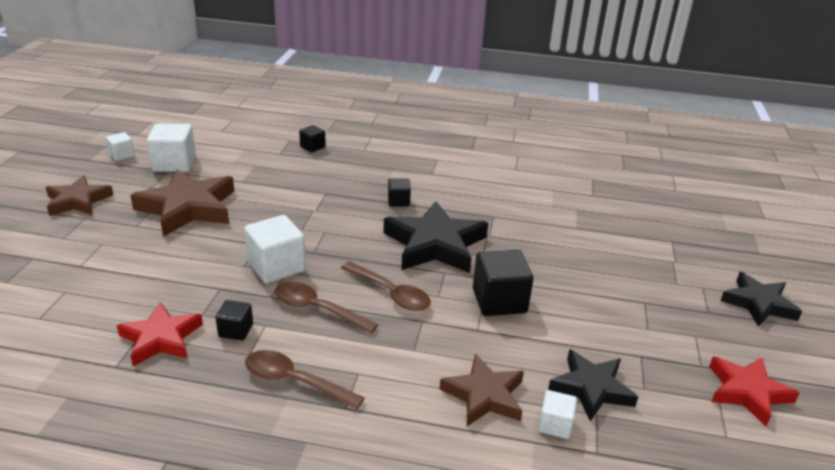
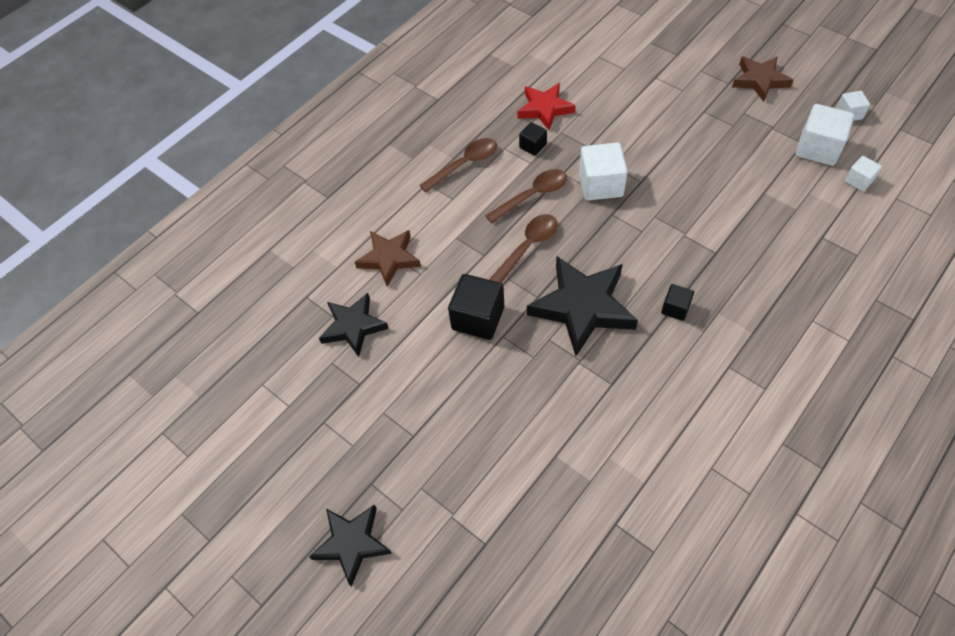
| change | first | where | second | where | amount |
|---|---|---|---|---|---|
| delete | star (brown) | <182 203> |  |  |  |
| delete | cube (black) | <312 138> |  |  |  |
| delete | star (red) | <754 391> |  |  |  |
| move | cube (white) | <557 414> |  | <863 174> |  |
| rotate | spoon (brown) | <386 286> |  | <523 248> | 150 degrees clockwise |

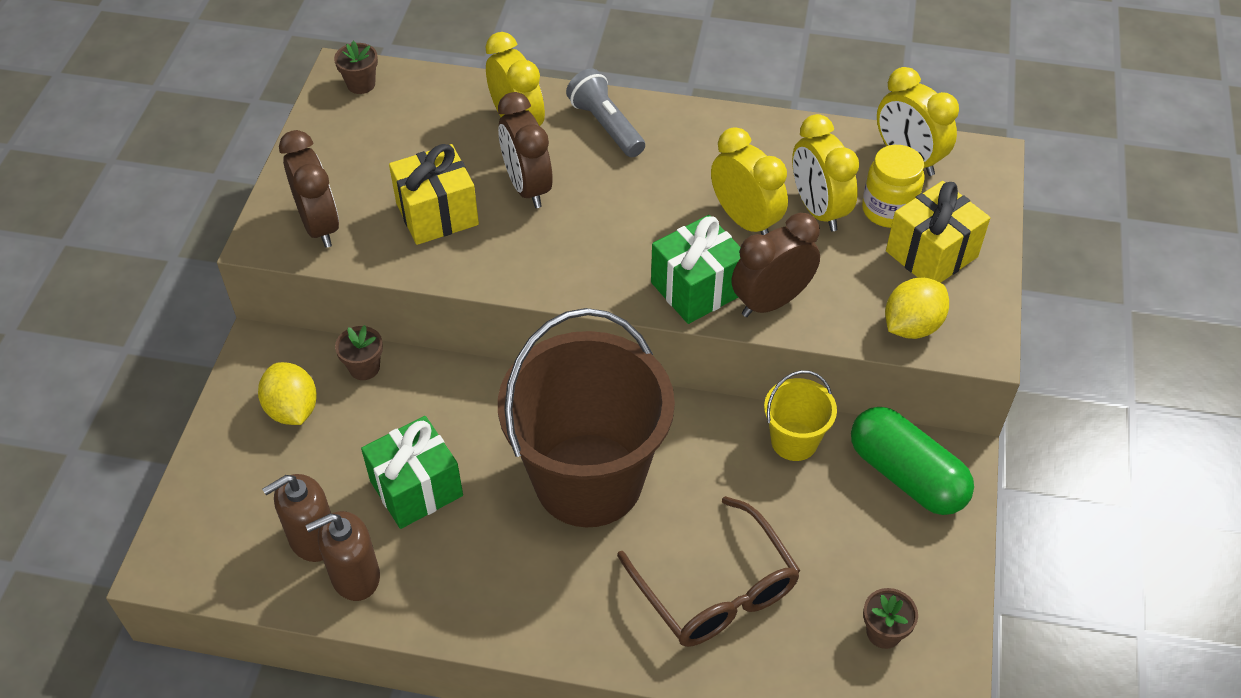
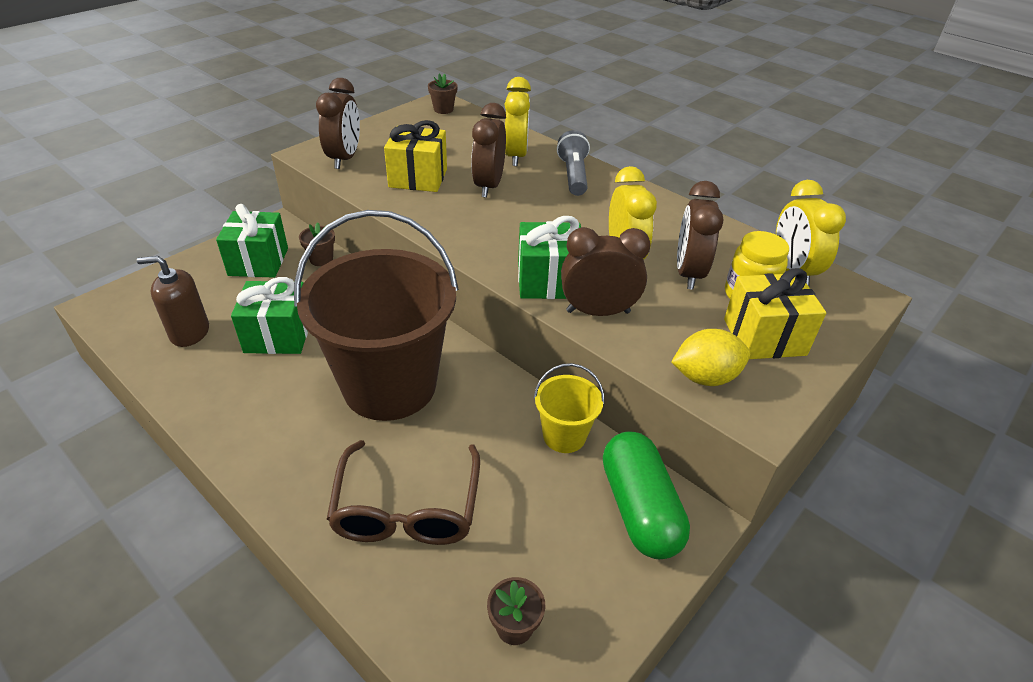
| change | first | where | second | where | amount |
|---|---|---|---|---|---|
| delete | soap dispenser (brown) | <342 556> |  |  |  |
| replace | lemon (yellow) | <287 393> | gift (green) | <252 241> |  |
| recolor | clock (yellow) | <825 172> | clock (brown) | <700 235> |  |

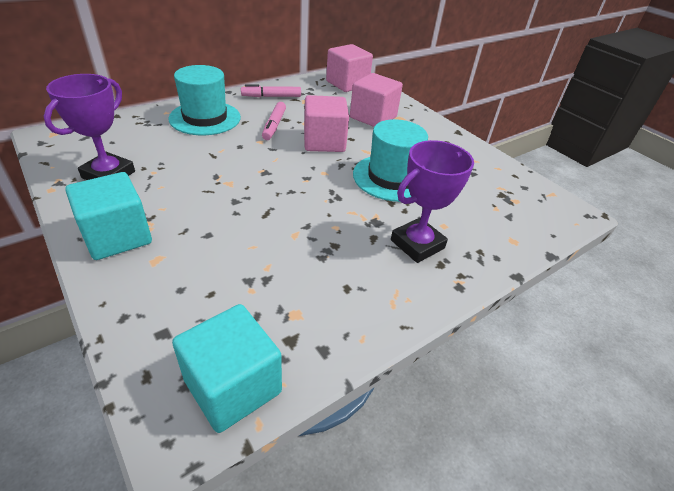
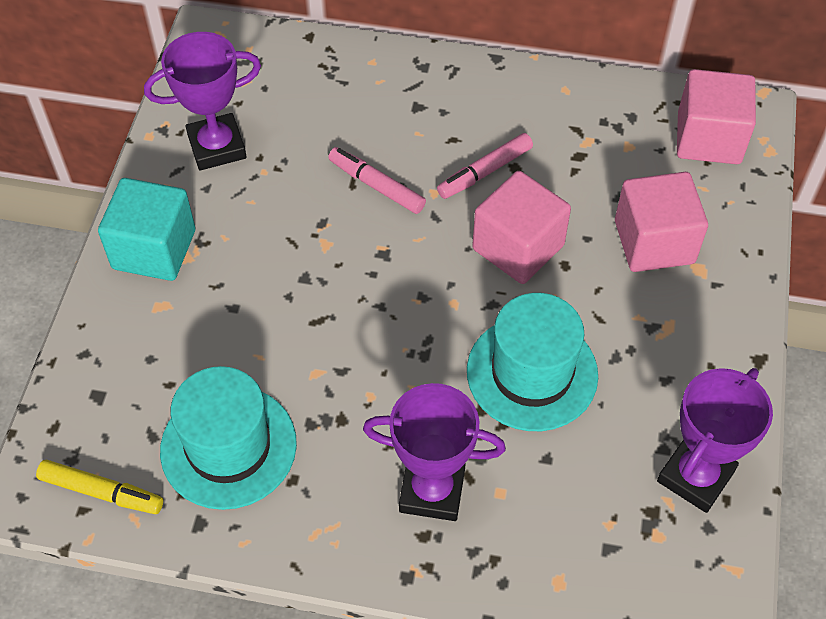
| change | first | where | second | where | amount |
|---|---|---|---|---|---|
| insert |  |  | trophy (purple) | <715 440> |  |
| move | hat (turquoise) | <204 100> |  | <228 438> |  |
| move | marker (pink) | <271 90> |  | <377 180> |  |
| replace | cube (turquoise) | <227 368> | marker (yellow) | <99 487> |  |

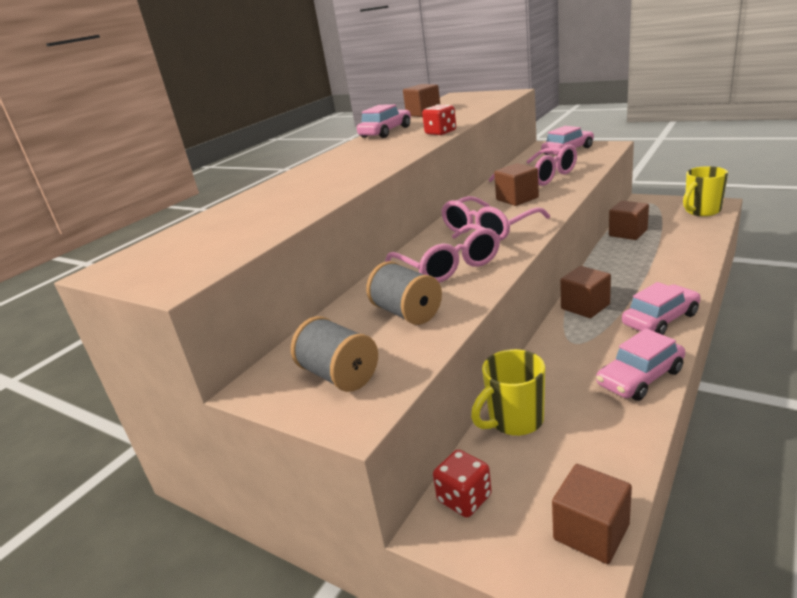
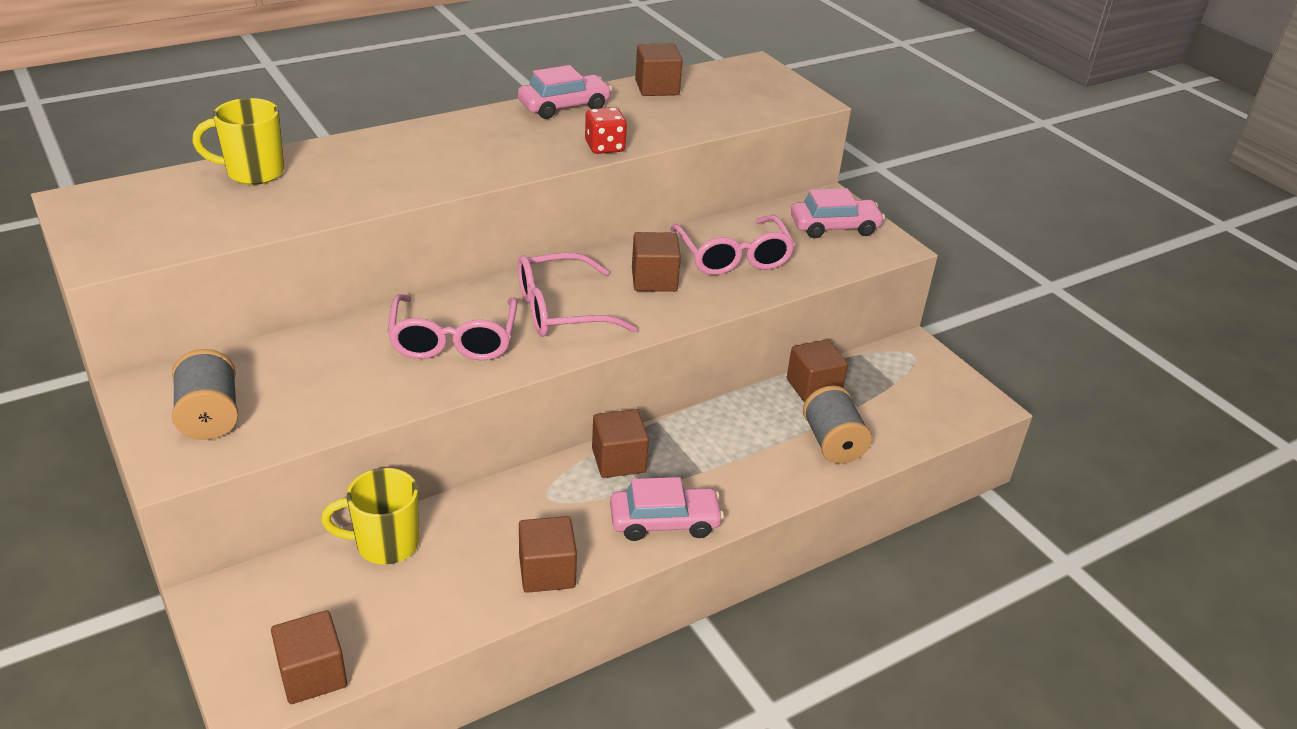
| change | first | where | second | where | amount |
|---|---|---|---|---|---|
| delete | dice (red) | <462 483> |  |  |  |
| move | spool (grey) | <404 293> |  | <837 424> |  |
| move | mug (yellow) | <705 191> |  | <238 141> |  |
| replace | car (pink) | <640 364> | cube (brown) | <548 554> |  |

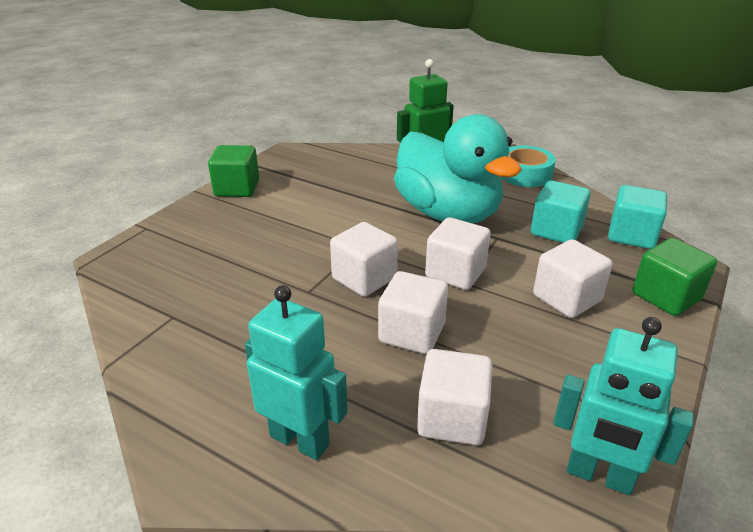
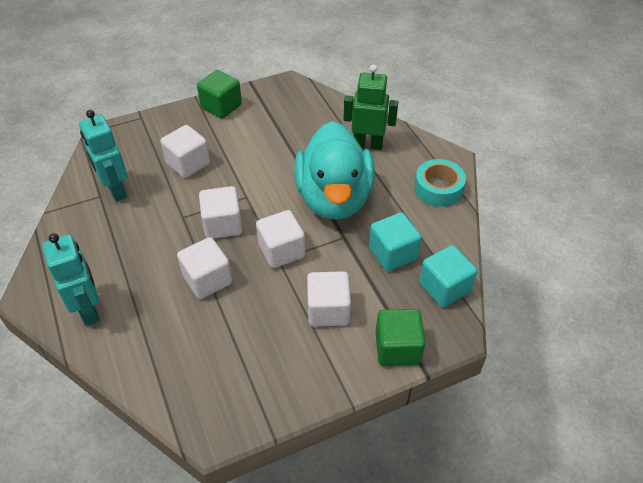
| change | first | where | second | where | amount |
|---|---|---|---|---|---|
| move | cube (white) | <455 397> |  | <185 151> |  |
| move | robot (turquoise) | <623 406> |  | <103 156> |  |

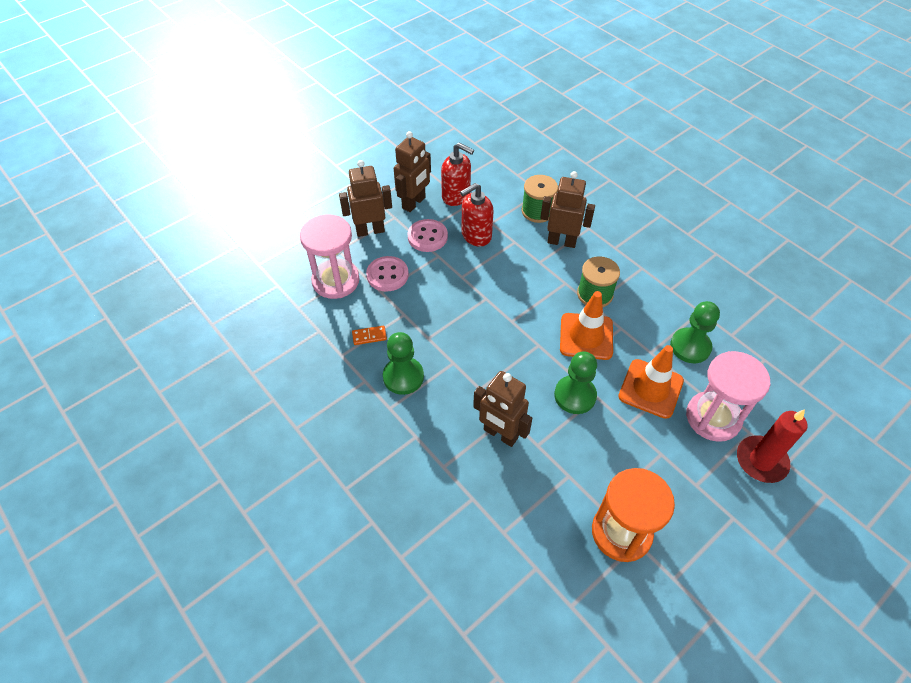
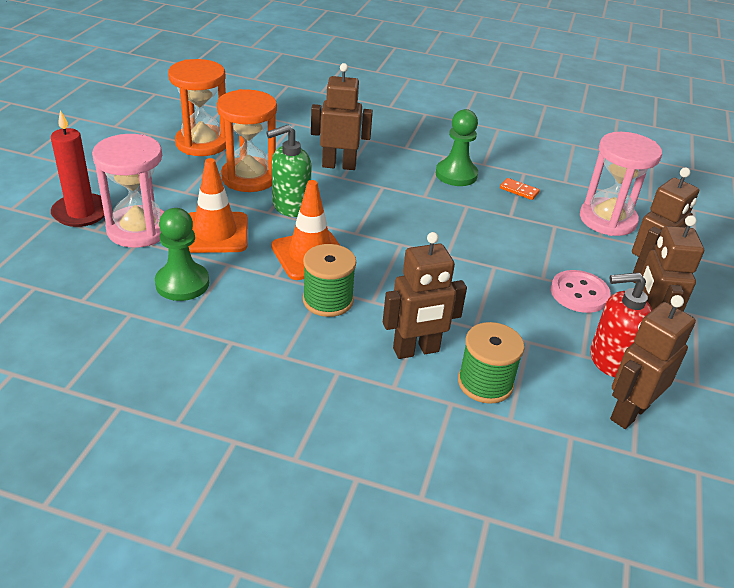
| change | first | where | second | where | amount |
|---|---|---|---|---|---|
| delete | button (pink) | <387 274> |  |  |  |
| delete | soap dispenser (red) | <477 215> |  |  |  |
| insert |  |  | hourglass (orange) | <247 140> |  |
| insert |  |  | robot (brown) | <653 362> |  |
| replace | pawn (green) | <575 383> | soap dispenser (green) | <289 171> |  |
| rotate | domino (orange) | <369 335> |  | <520 189> | 75 degrees clockwise |

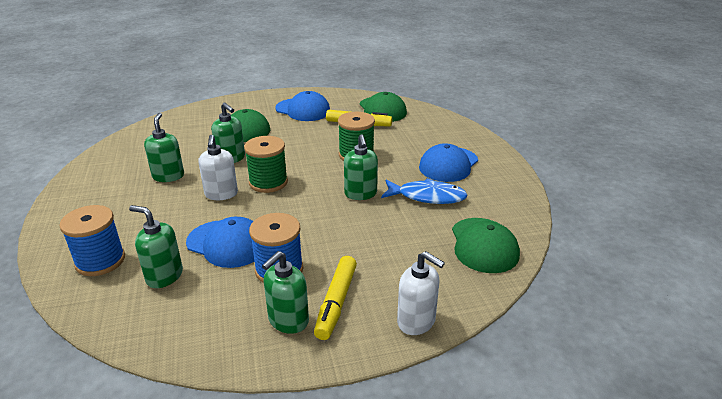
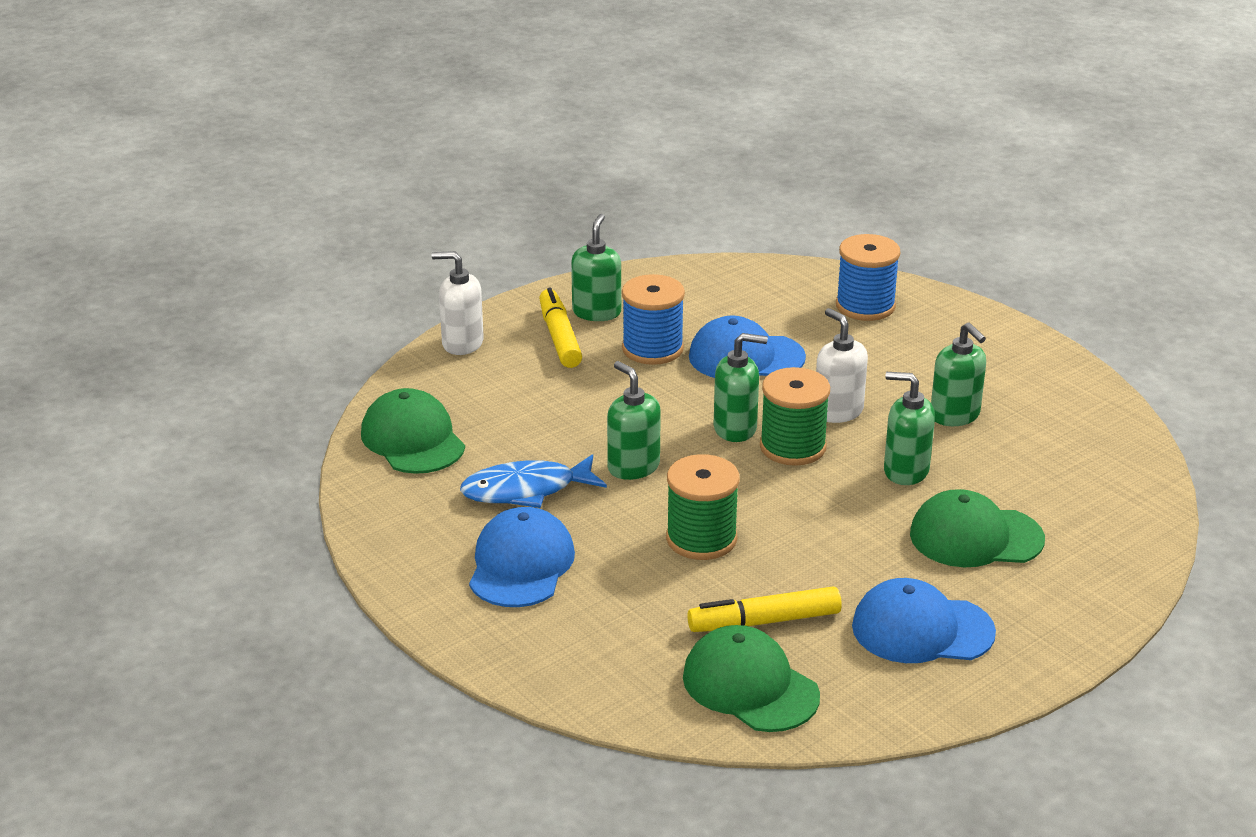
| change | first | where | second | where | amount |
|---|---|---|---|---|---|
| move | soap dispenser (green) | <156 246> |  | <741 387> |  |

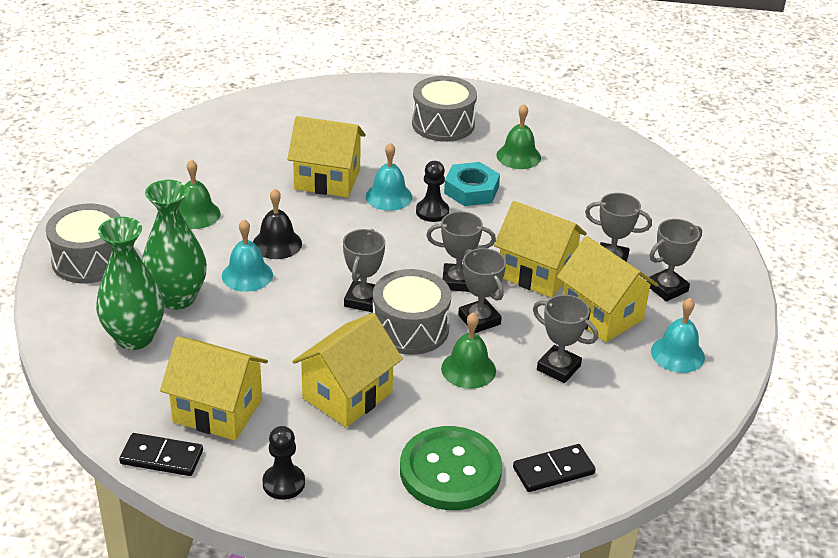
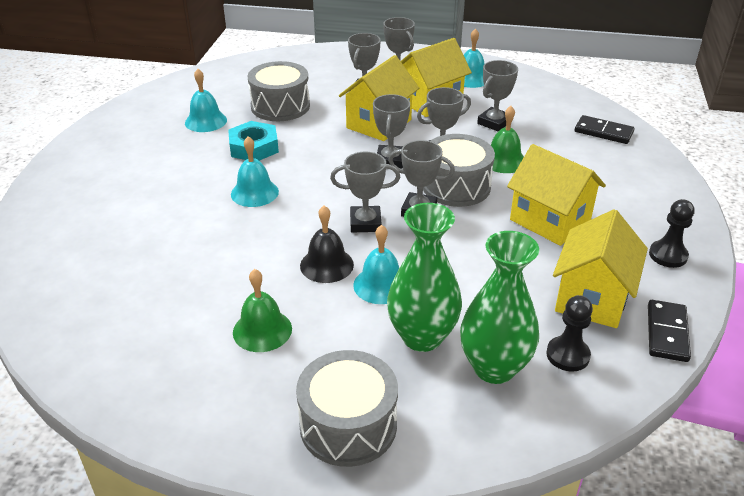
| change | first | where | second | where | amount |
|---|---|---|---|---|---|
| delete | house (yellow) | <326 156> |  |  |  |
| delete | button (green) | <451 468> |  |  |  |
| insert |  |  | trophy (grey) | <365 192> |  |
| move | drum (grey) | <444 109> |  | <278 91> |  |
| move | pawn (black) | <432 191> |  | <569 333> |  |
| recolor | bell (green) | <519 136> | bell (turquoise) | <206 100> |  |
| rotate | domino (black) | <554 468> |  | <605 129> | 45 degrees counterclockwise |

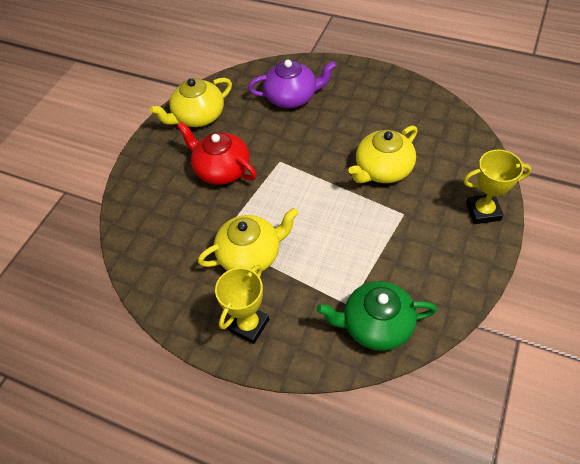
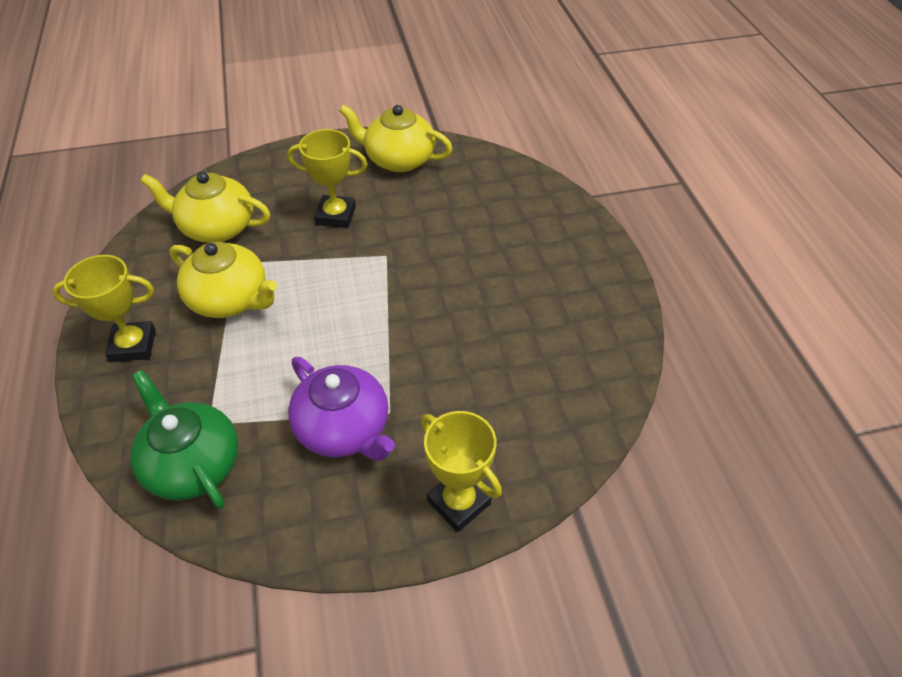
| change | first | where | second | where | amount |
|---|---|---|---|---|---|
| move | teapot (purple) | <292 84> |  | <341 409> |  |
| move | teapot (yellow) | <383 154> |  | <205 207> |  |
| replace | teapot (red) | <217 153> | trophy (yellow) | <327 178> |  |

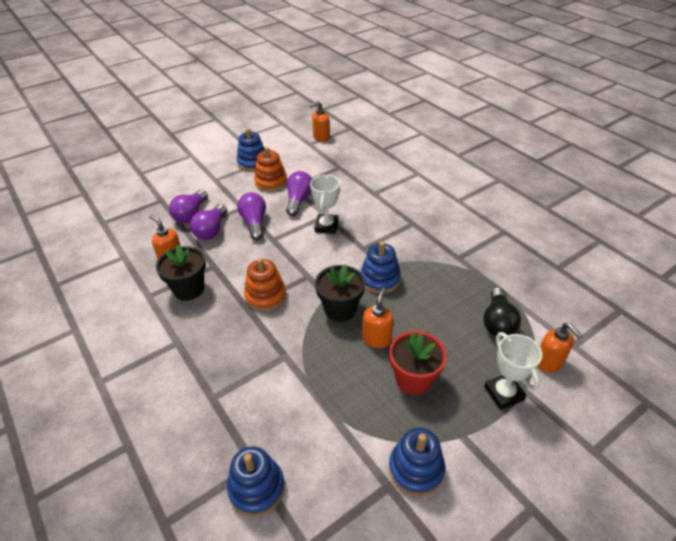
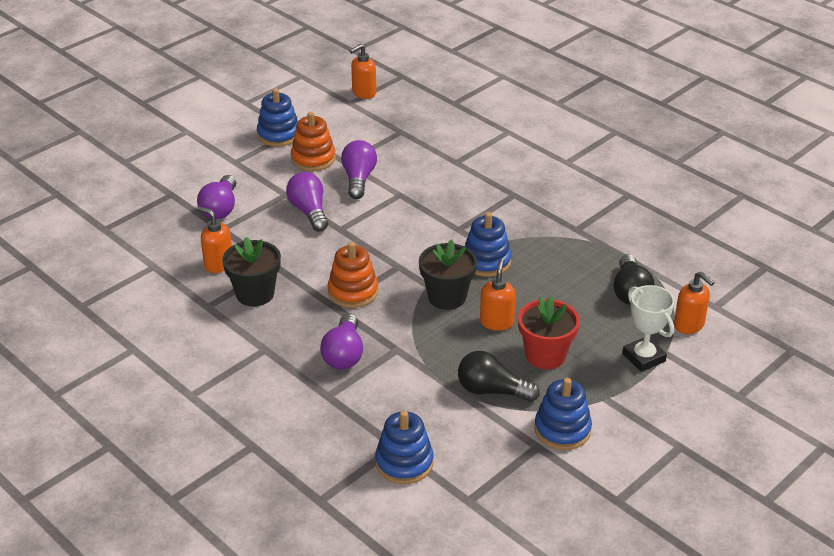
| change | first | where | second | where | amount |
|---|---|---|---|---|---|
| delete | trophy (white) | <325 204> |  |  |  |
| insert |  |  | light bulb (black) | <499 376> |  |
| move | light bulb (purple) | <208 222> |  | <341 341> |  |

